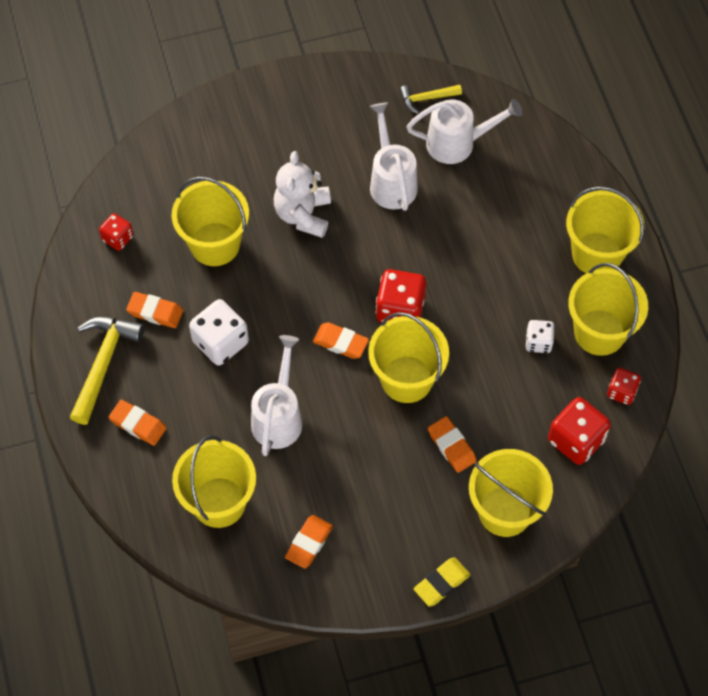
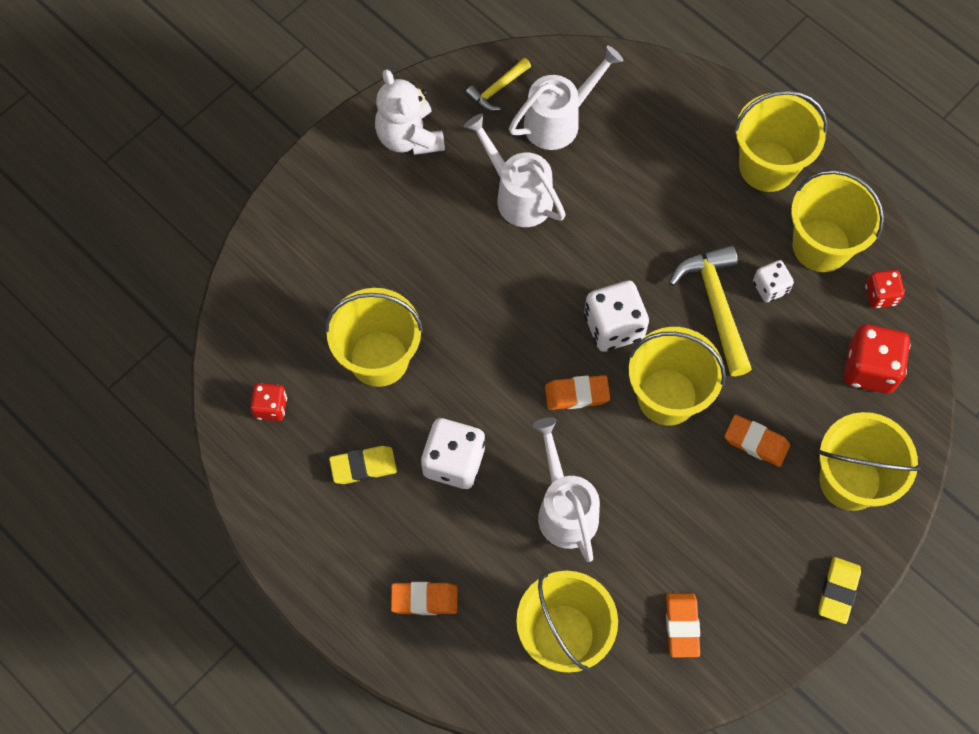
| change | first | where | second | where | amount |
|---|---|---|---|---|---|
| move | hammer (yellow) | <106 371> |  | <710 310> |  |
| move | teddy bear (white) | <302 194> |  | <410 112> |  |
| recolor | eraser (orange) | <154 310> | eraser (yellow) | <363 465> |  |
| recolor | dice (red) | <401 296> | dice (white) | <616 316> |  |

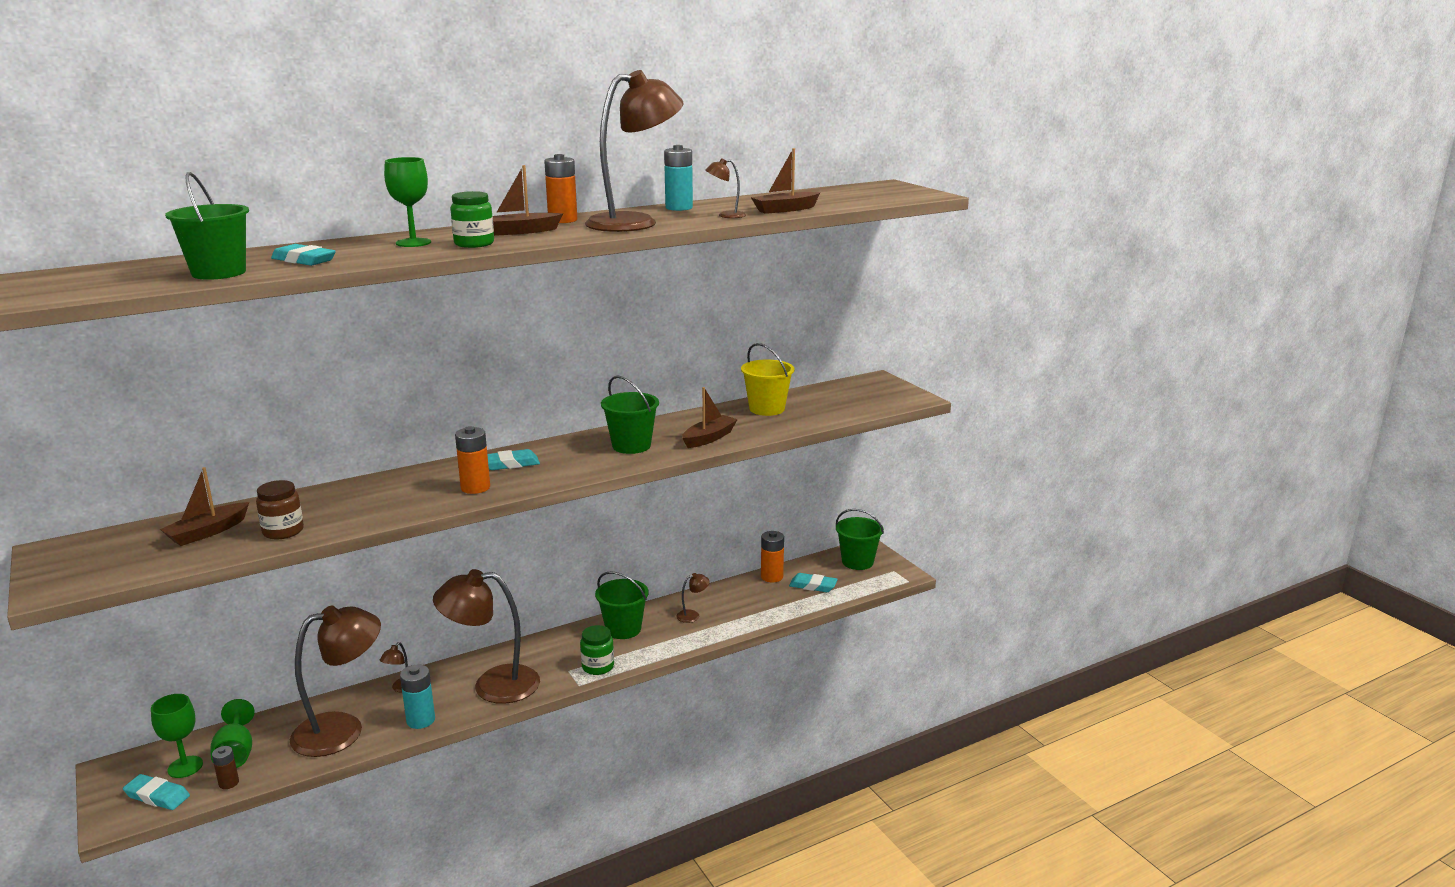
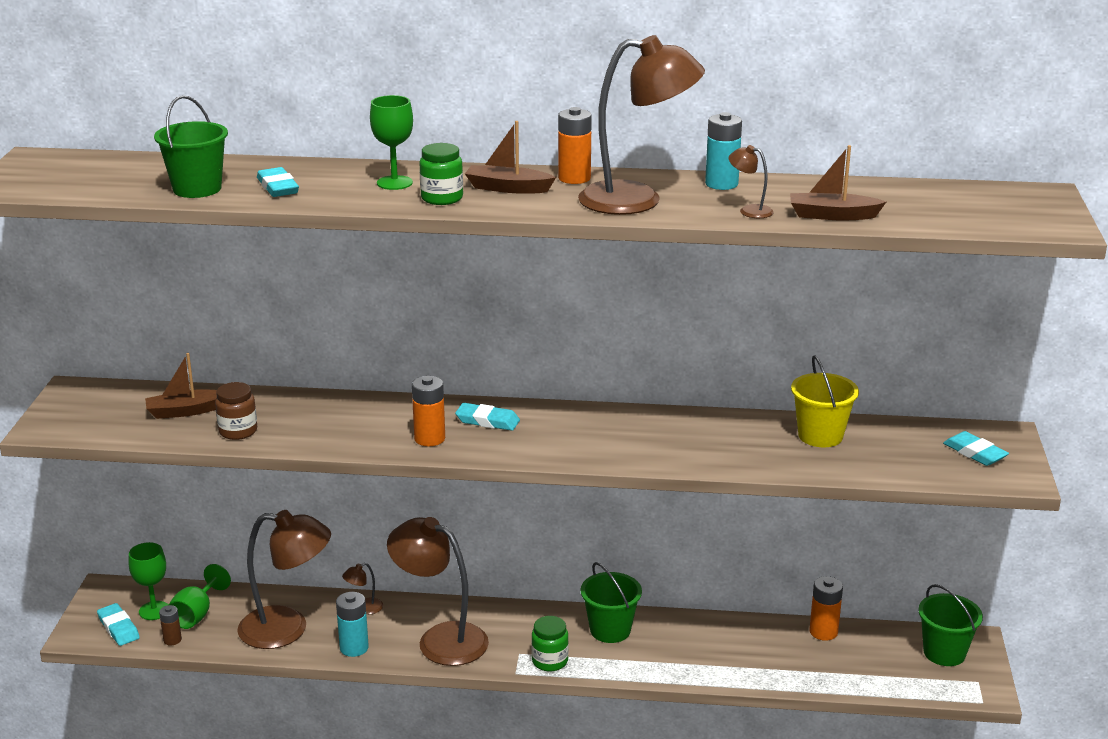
| change | first | where | second | where | amount |
|---|---|---|---|---|---|
| delete | bucket (green) | <630 415> |  |  |  |
| delete | lamp (brown) | <693 598> |  |  |  |
| delete | boat (brown) | <710 417> |  |  |  |
| move | eraser (turquoise) | <813 582> |  | <976 448> |  |

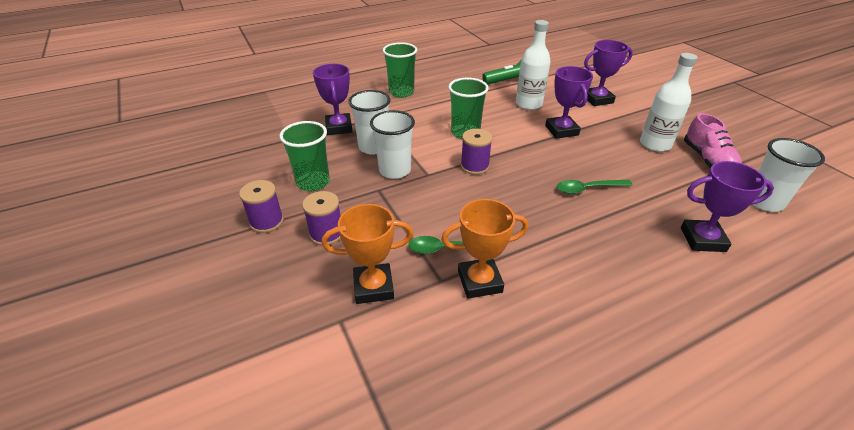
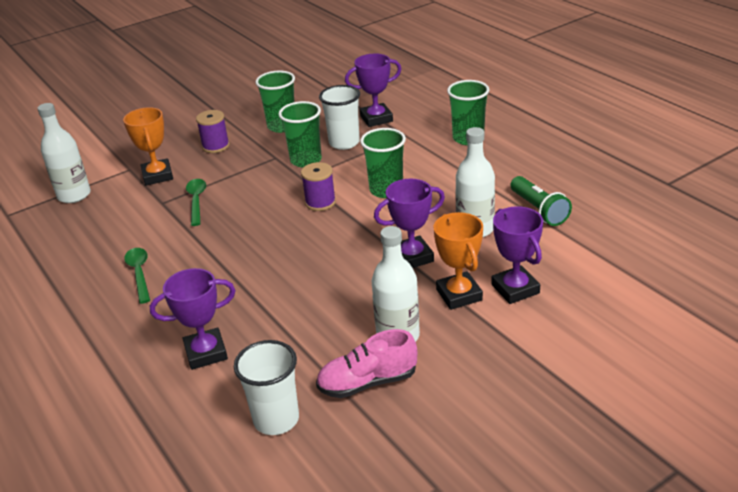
| change | first | where | second | where | amount |
|---|---|---|---|---|---|
| delete | spool (purple) | <261 206> |  |  |  |
| insert |  |  | bottle (white) | <64 153> |  |
| move | trophy (orange) | <485 248> |  | <458 261> |  |
| move | spoon (green) | <595 187> |  | <137 276> |  |
| recolor | cup (white) | <392 144> | cup (green) | <300 134> |  |
| rotate | trophy (purple) | <727 206> |  | <193 319> | 75 degrees clockwise |

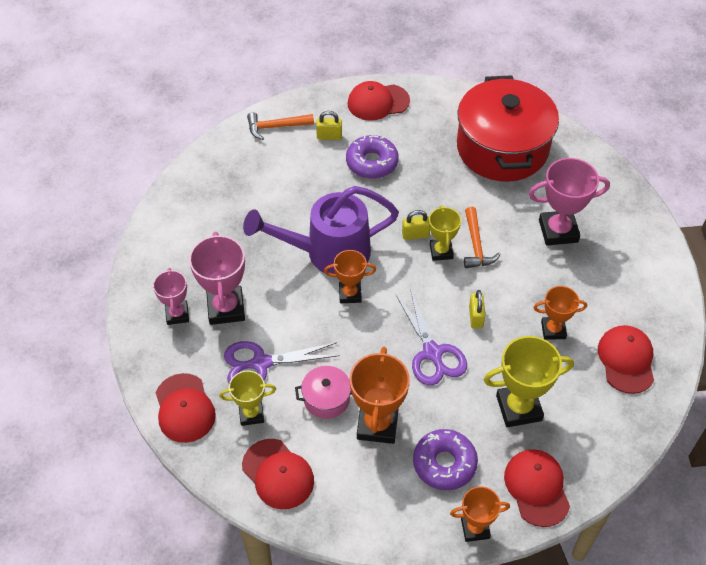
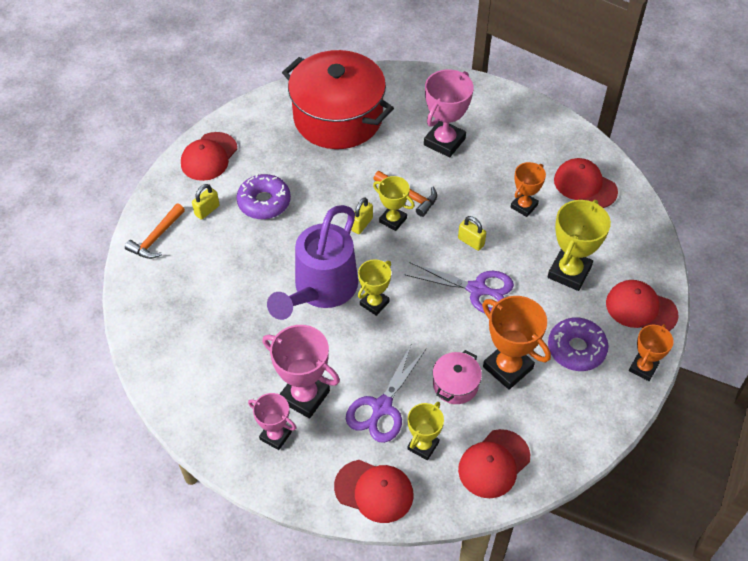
| change | first | where | second | where | amount |
|---|---|---|---|---|---|
| recolor | trophy (orange) | <350 276> | trophy (yellow) | <374 287> |  |
| rotate | cap (red) | <278 474> |  | <494 463> | 135 degrees clockwise |

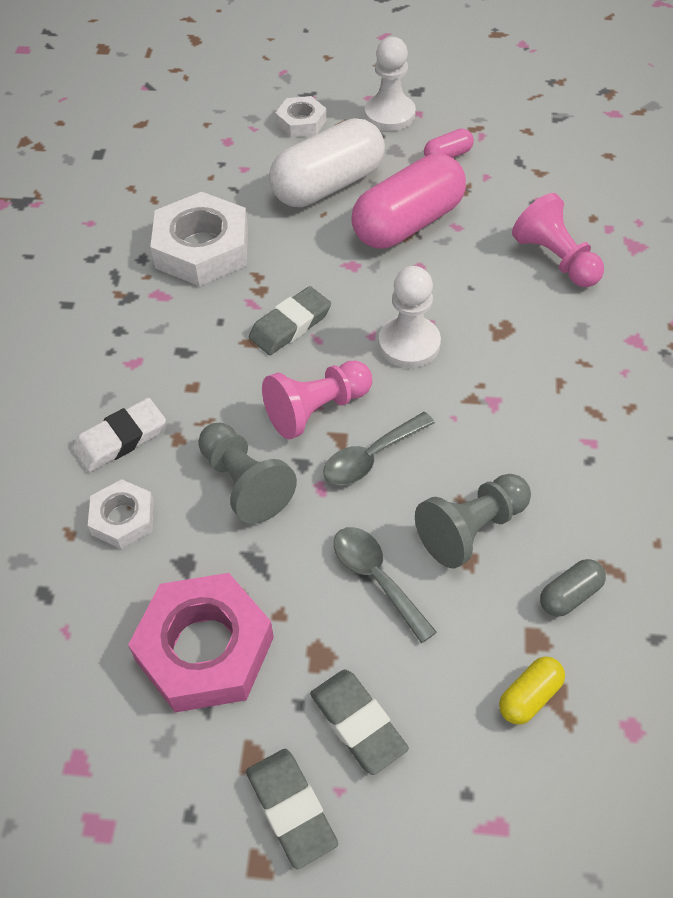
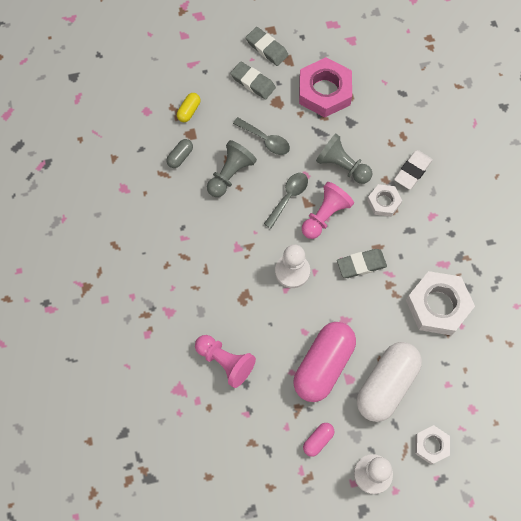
| change | first | where | second | where | amount |
|---|---|---|---|---|---|
| move | nut (white) | <121 514> |  | <384 200> |  |
| rotate | eraser (grey) | <290 320> |  | <362 263> | 45 degrees clockwise |

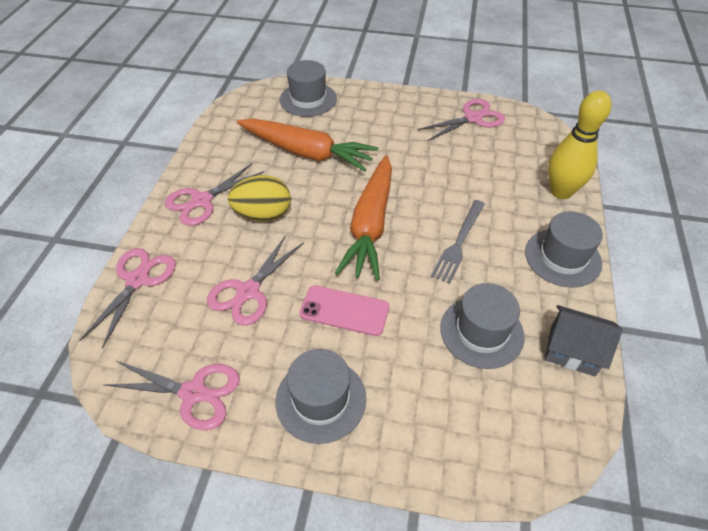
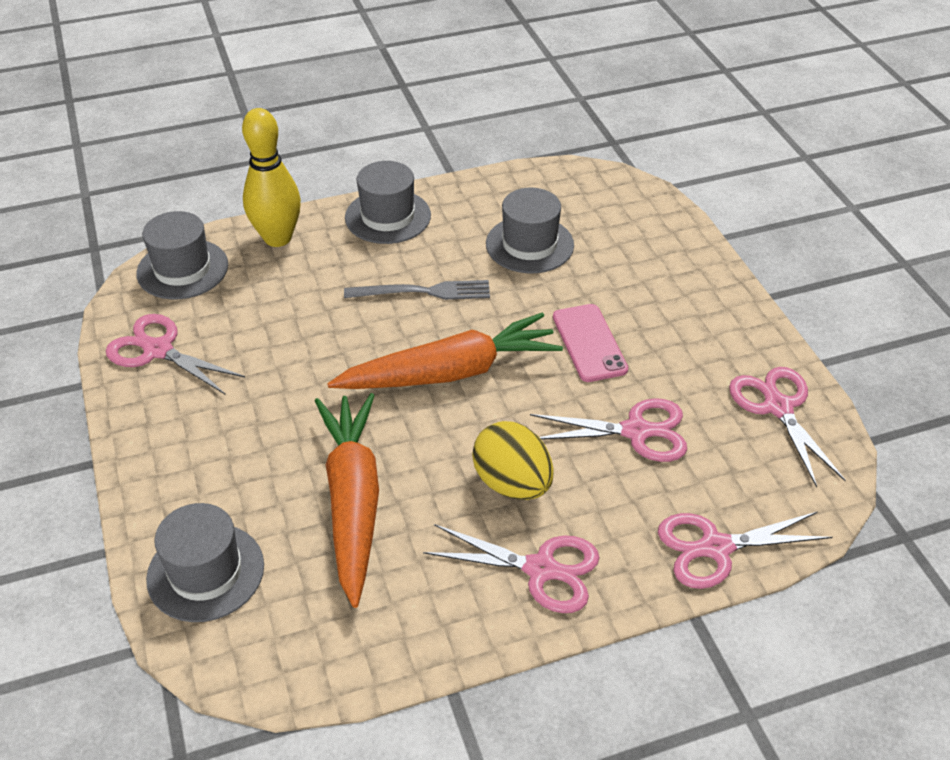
| change | first | where | second | where | amount |
|---|---|---|---|---|---|
| delete | house (grey) | <584 340> |  |  |  |
| move | hat (grey) | <321 396> |  | <182 255> |  |

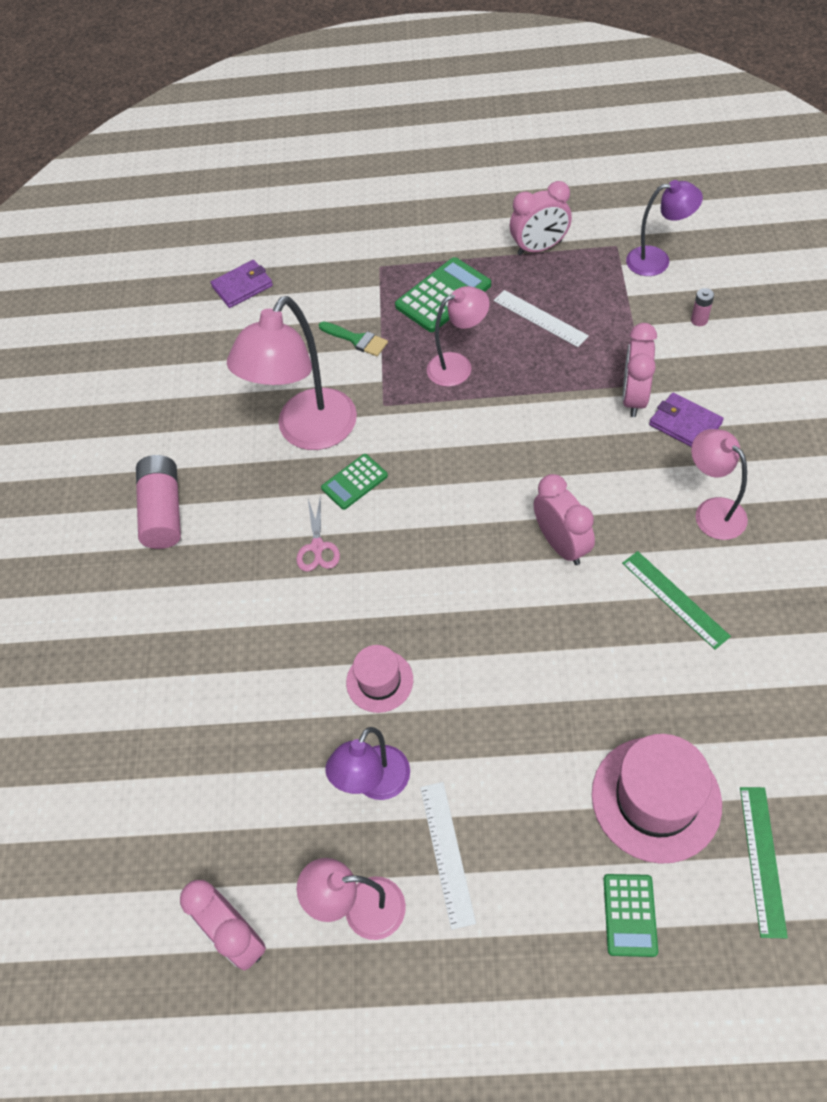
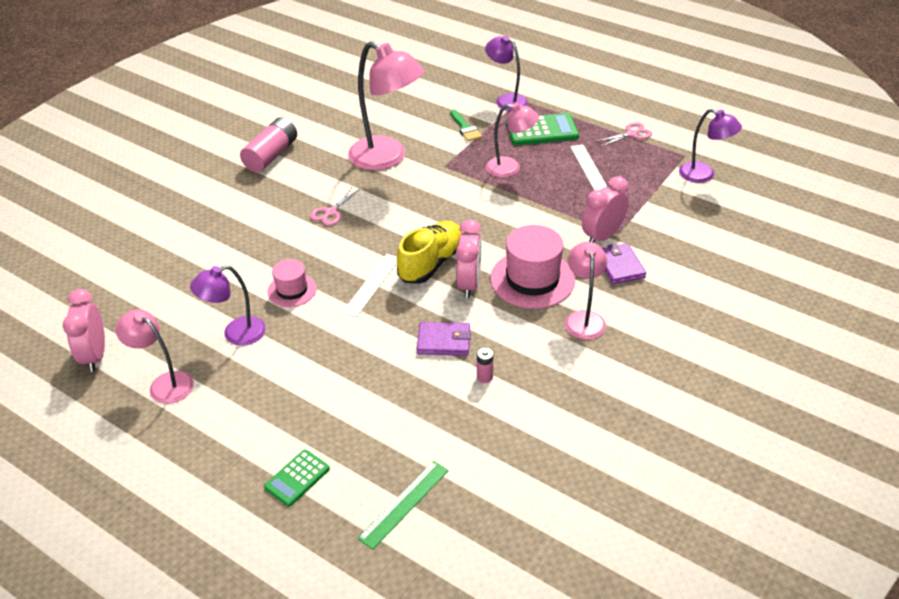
| change | first | where | second | where | amount |
|---|---|---|---|---|---|
| delete | calculator (green) | <354 482> |  |  |  |
| delete | ruler (green) | <676 600> |  |  |  |
| insert |  |  | shoe (yellow) | <429 252> |  |
| insert |  |  | lamp (purple) | <506 73> |  |
| move | wallet (purple) | <242 284> |  | <444 339> |  |
| move | ruler (white) | <448 856> |  | <369 285> |  |
| move | hat (pink) | <657 799> |  | <533 267> |  |
| move | battery (pink) | <702 307> |  | <485 365> |  |
| replace | clock (pink) | <541 218> | scissors (pink) | <623 134> |  |
| rotate | lamp (pink) | <292 373> |  | <386 106> | 120 degrees counterclockwise |

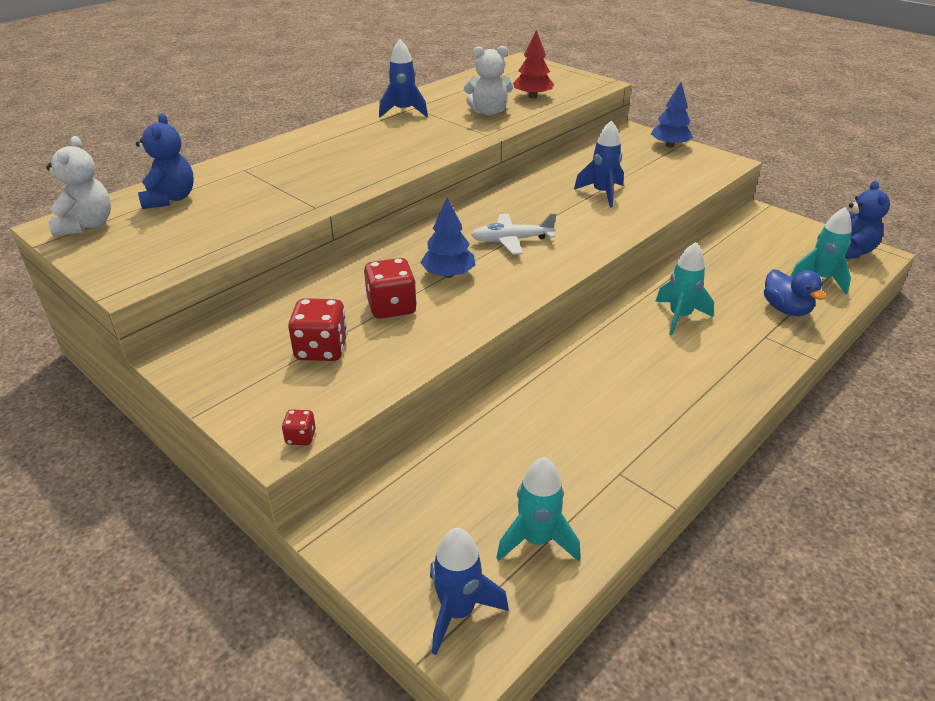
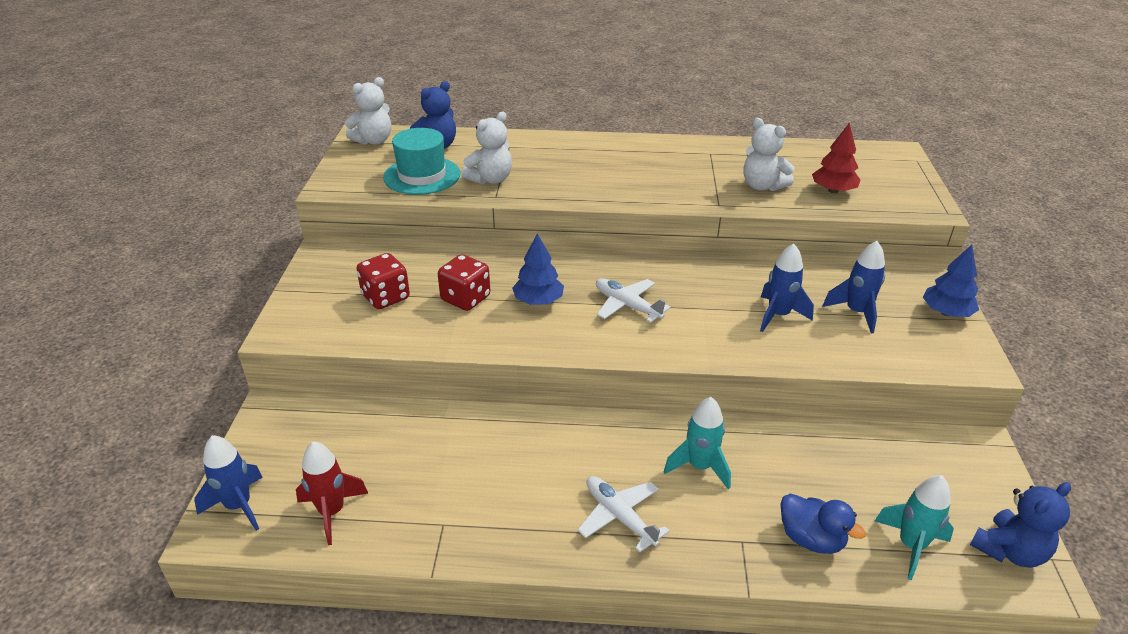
| change | first | where | second | where | amount |
|---|---|---|---|---|---|
| delete | dice (red) | <299 427> |  |  |  |
| insert |  |  | hat (turquoise) | <421 161> |  |
| insert |  |  | teddy bear (white) | <486 148> |  |
| insert |  |  | plane (white) | <623 514> |  |
| move | rocket (blue) | <403 78> |  | <853 287> |  |
| recolor | rocket (turquoise) | <538 509> | rocket (red) | <332 493> |  |
| rotate | duck (blue) | <795 292> |  | <823 523> | 75 degrees counterclockwise |

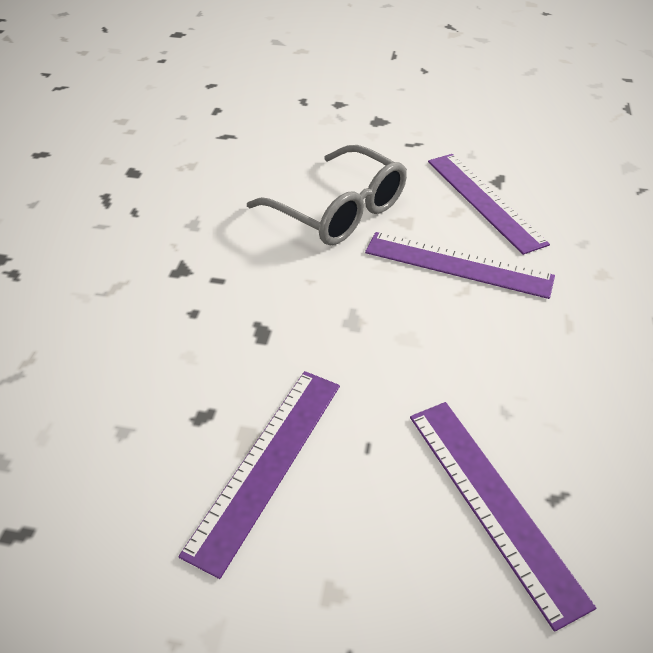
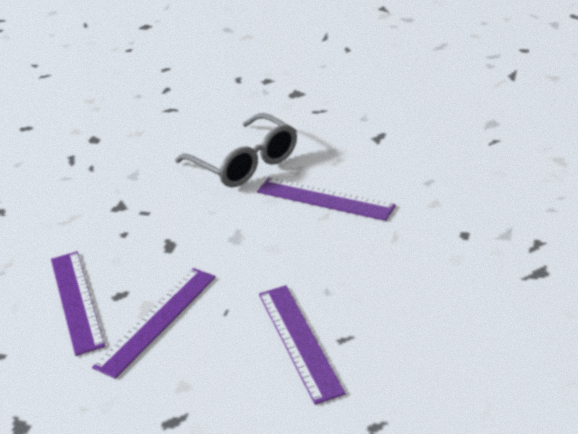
| change | first | where | second | where | amount |
|---|---|---|---|---|---|
| move | ruler (purple) | <489 204> |  | <78 303> |  |

